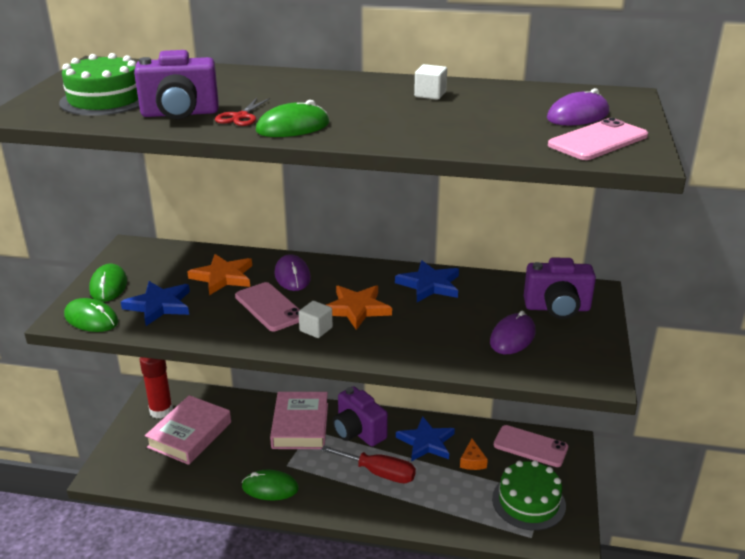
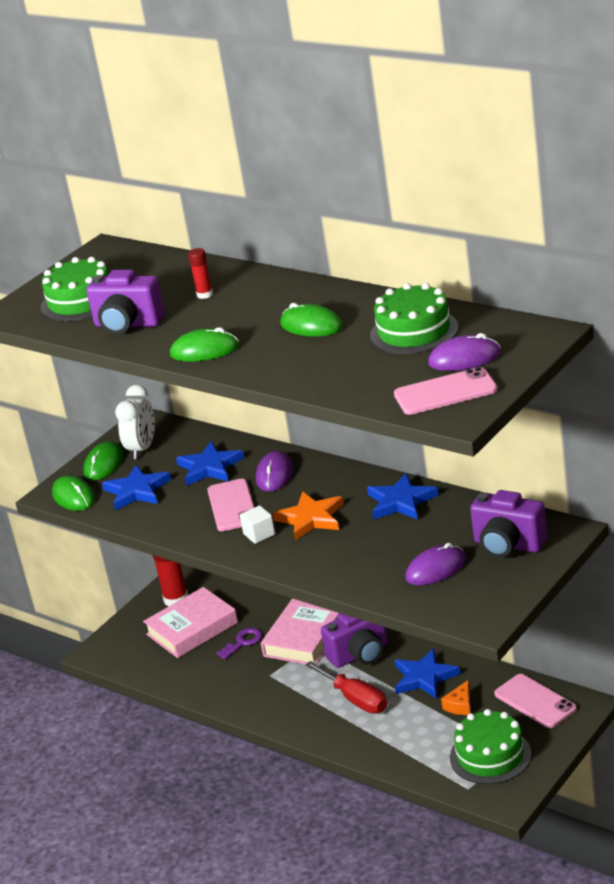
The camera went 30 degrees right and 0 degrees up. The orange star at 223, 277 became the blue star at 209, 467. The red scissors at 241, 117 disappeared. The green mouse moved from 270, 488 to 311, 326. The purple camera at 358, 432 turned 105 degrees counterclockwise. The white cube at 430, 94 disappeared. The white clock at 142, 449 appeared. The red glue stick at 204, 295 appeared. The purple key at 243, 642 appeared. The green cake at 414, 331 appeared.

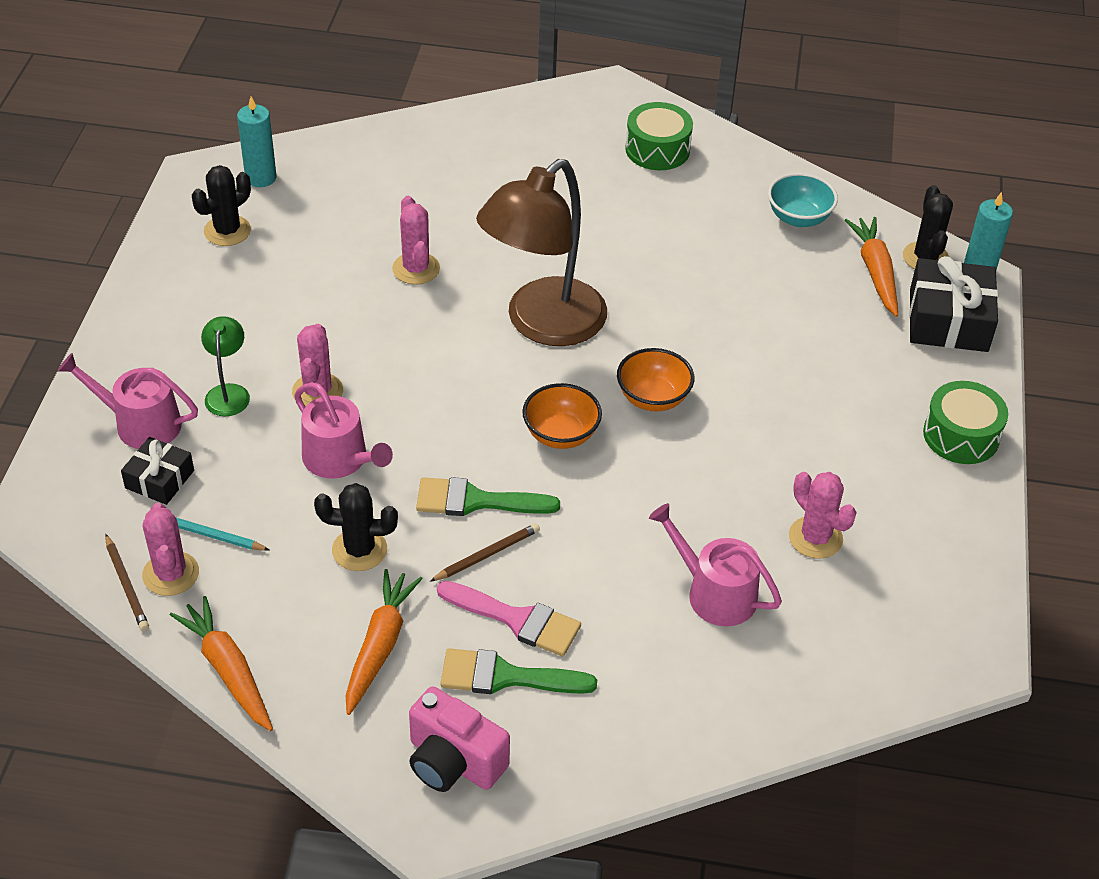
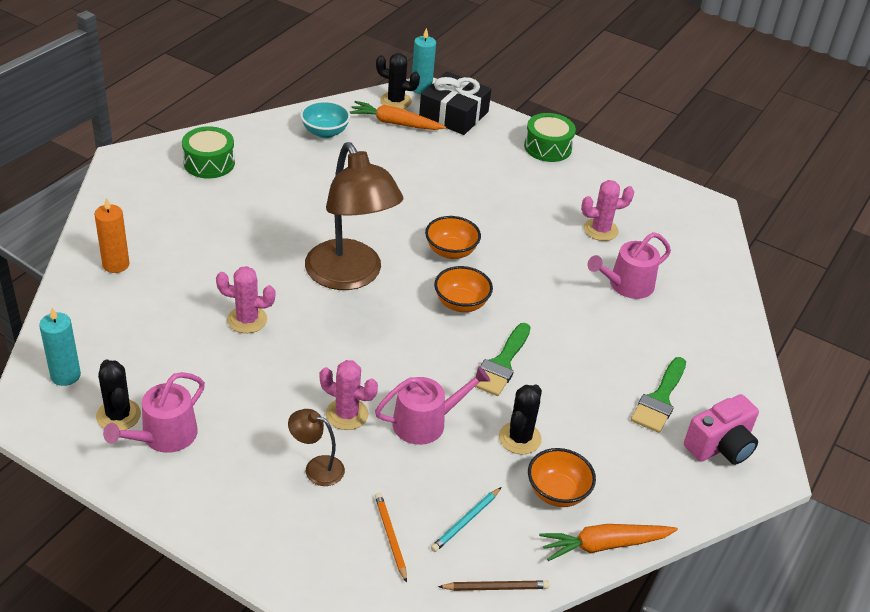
The camera went 70 degrees left and 5 degrees down. The pink watering can moved from 140, 423 to 164, 436. The black gift at 159, 479 was replaced by the orange pencil at 390, 537. The pink cactus at 171, 574 disappeared. The green lamp at 228, 392 became the brown lamp at 316, 468. The orange carrot at 380, 646 disappeared. The brown pencil at 487, 555 disappeared. The pink brush at 517, 620 disappeared. The orange candle at 116, 264 appeared. The orange bowl at 557, 492 appeared.

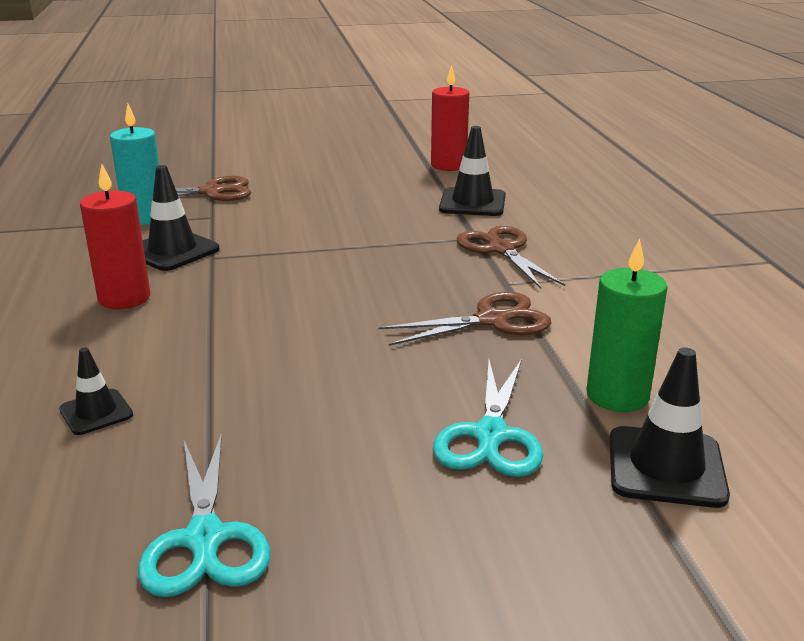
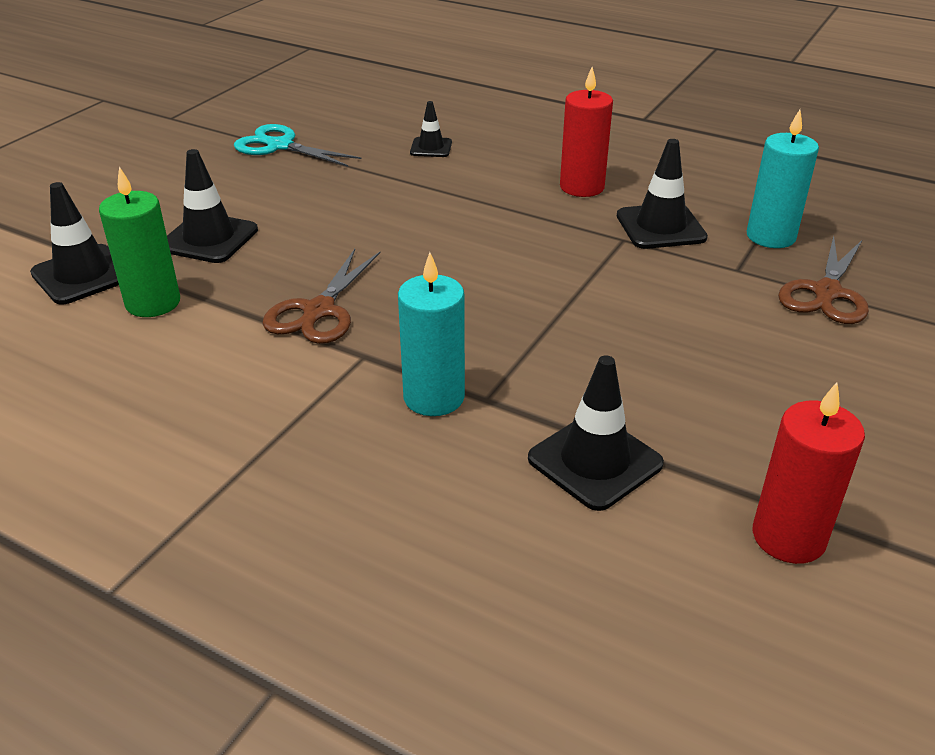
The camera went 130 degrees right and 10 degrees up. The turquoise scissors at 490, 435 was replaced by the black traffic cone at 209, 238. The brown scissors at 501, 249 was replaced by the turquoise candle at 434, 397.

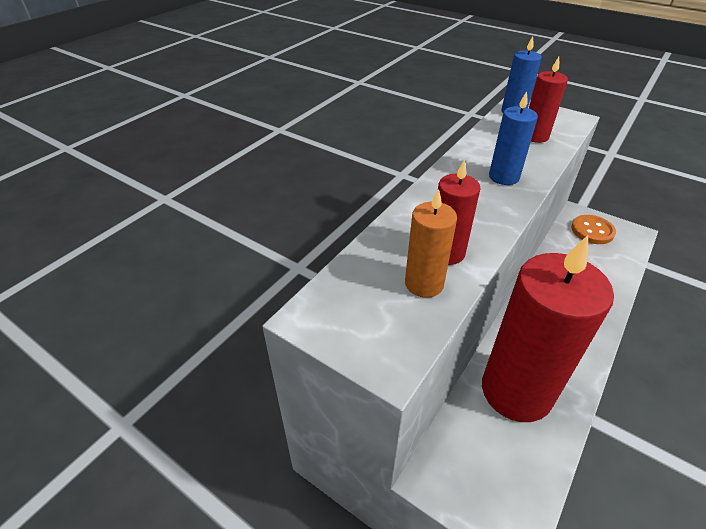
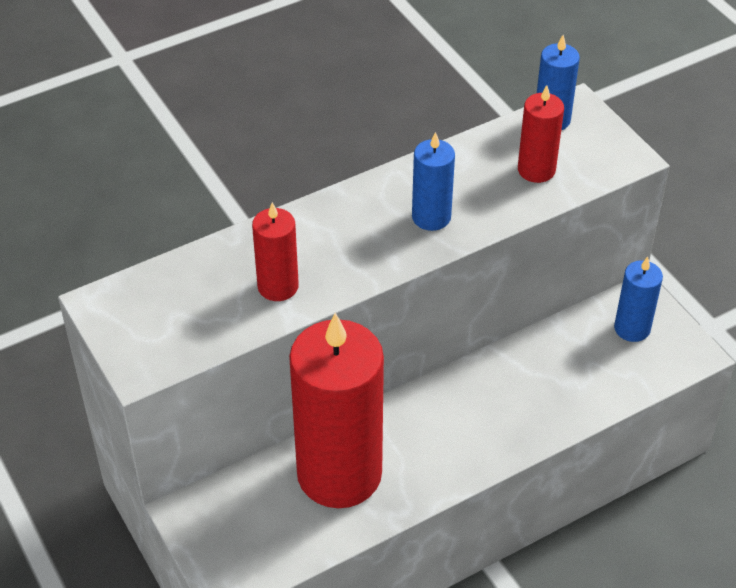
The camera went 25 degrees right and 5 degrees up. The orange candle at 424, 284 disappeared. The orange button at 592, 231 was replaced by the blue candle at 632, 328.

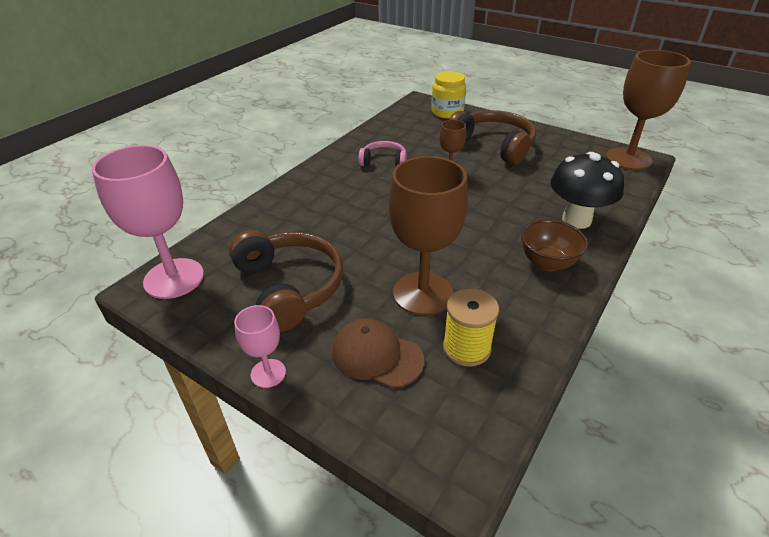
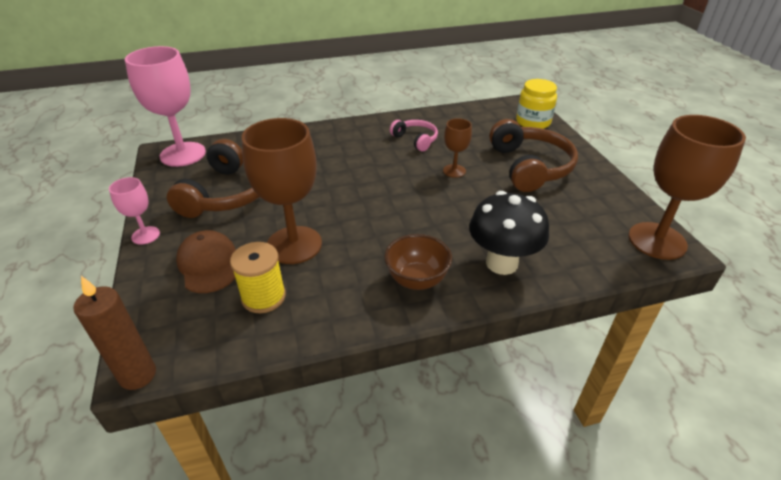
The camera went 40 degrees right and 0 degrees up. The brown candle at 138, 375 appeared.

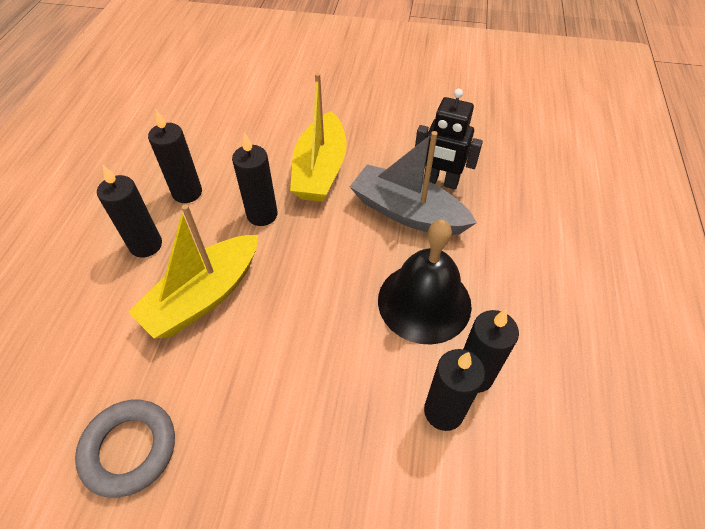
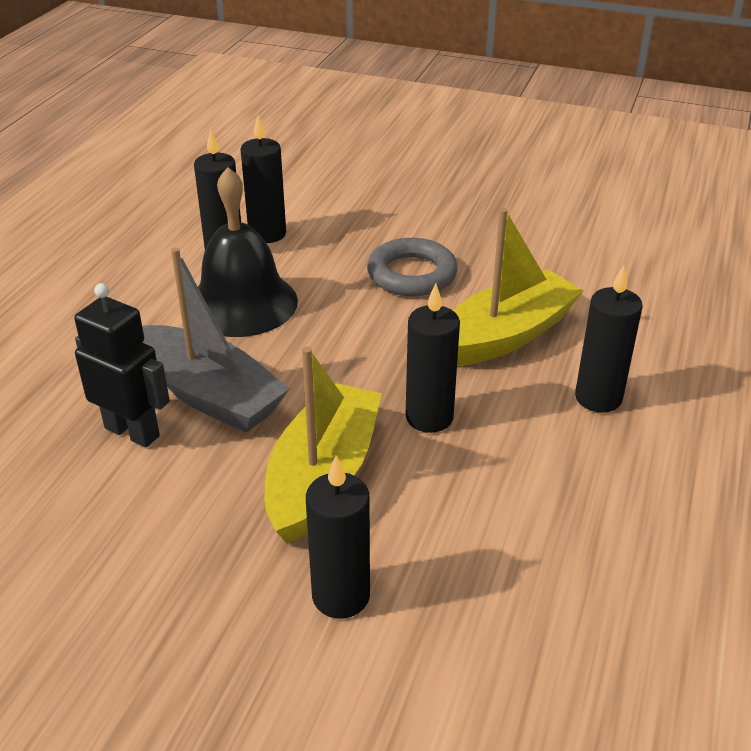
The camera went 170 degrees left and 15 degrees down. The grey ring moved from 129, 449 to 412, 274. The black candle moved from 187, 193 to 341, 596.

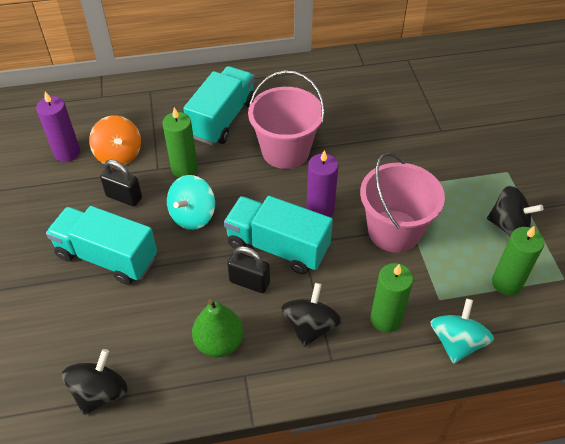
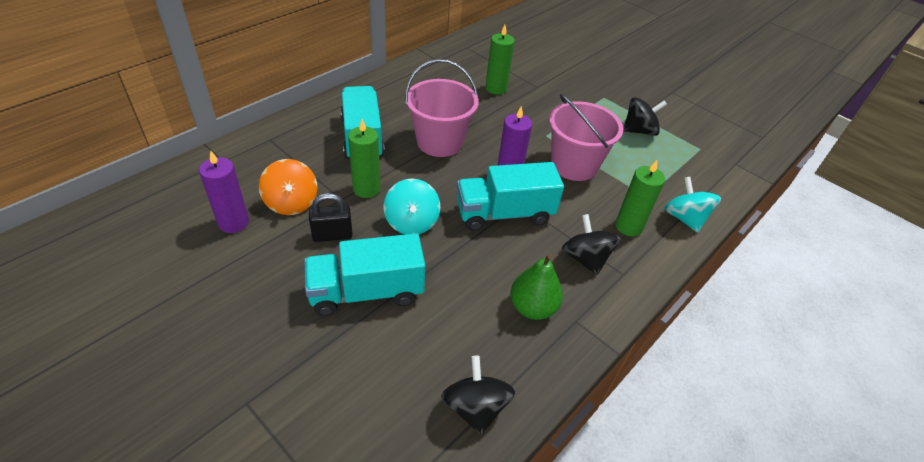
The camera went 40 degrees left and 5 degrees down. The orange spinning top at 119, 155 turned 45 degrees clockwise. The black padlock at 249, 282 disappeared. The green candle moved from 506, 283 to 496, 88.

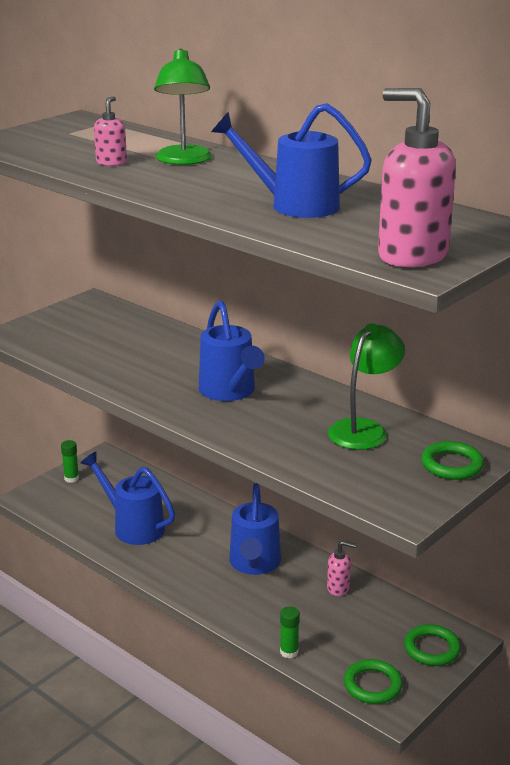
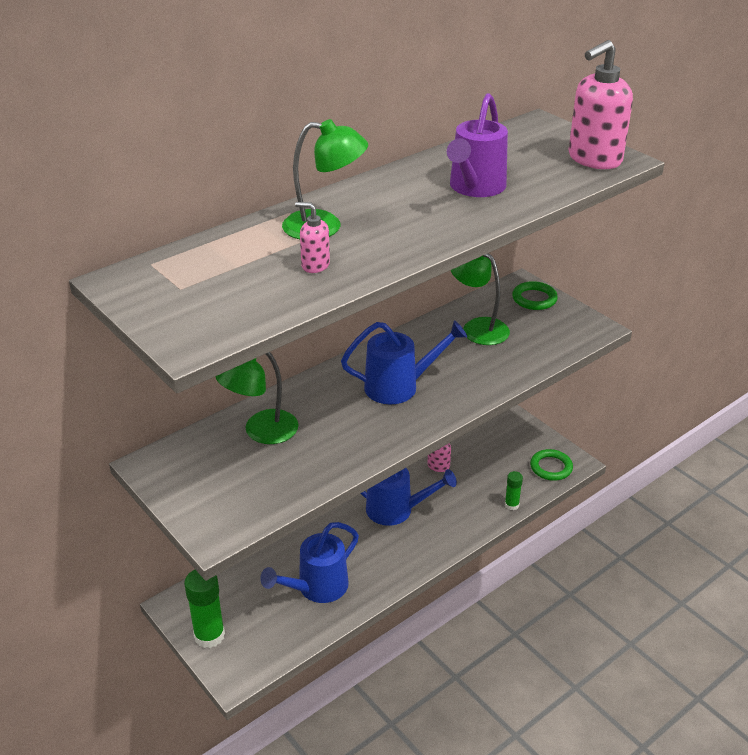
The camera went 80 degrees left and 10 degrees up. The green glue stick at 71, 478 changed to 1.85 times the size. The blue watering can at 294, 205 became the purple watering can at 474, 188. The green ring at 431, 648 disappeared. The green lamp at 261, 432 appeared.

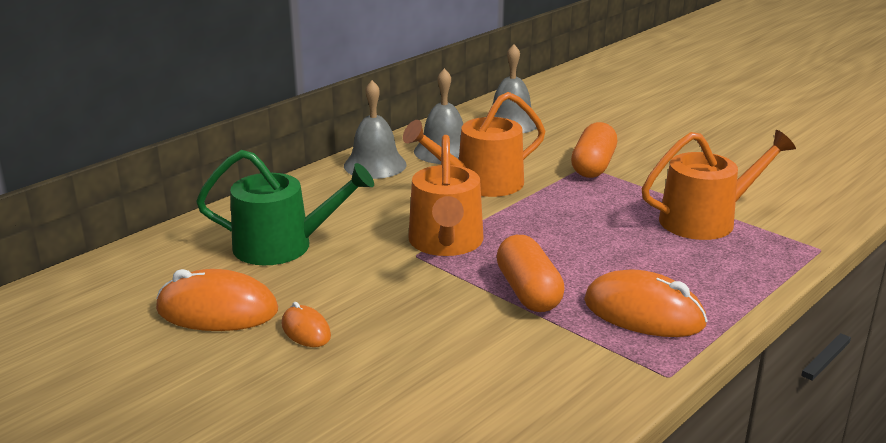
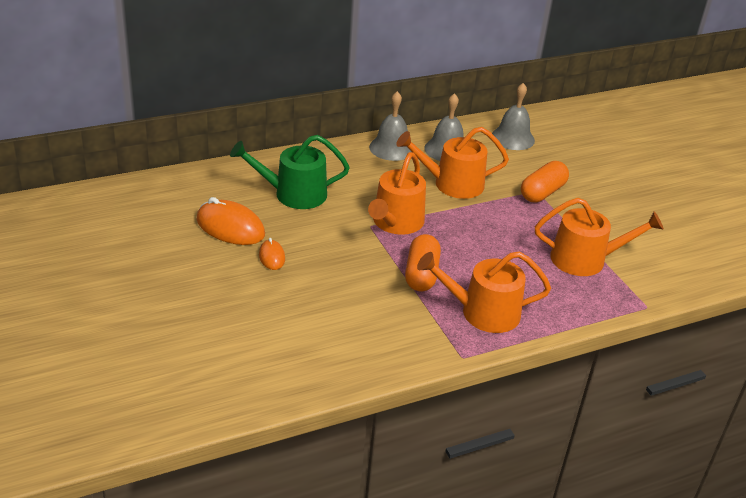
The camera went 20 degrees right and 10 degrees up. The green watering can at 282, 246 turned 150 degrees clockwise. The orange mouse at 643, 313 was replaced by the orange watering can at 482, 312.

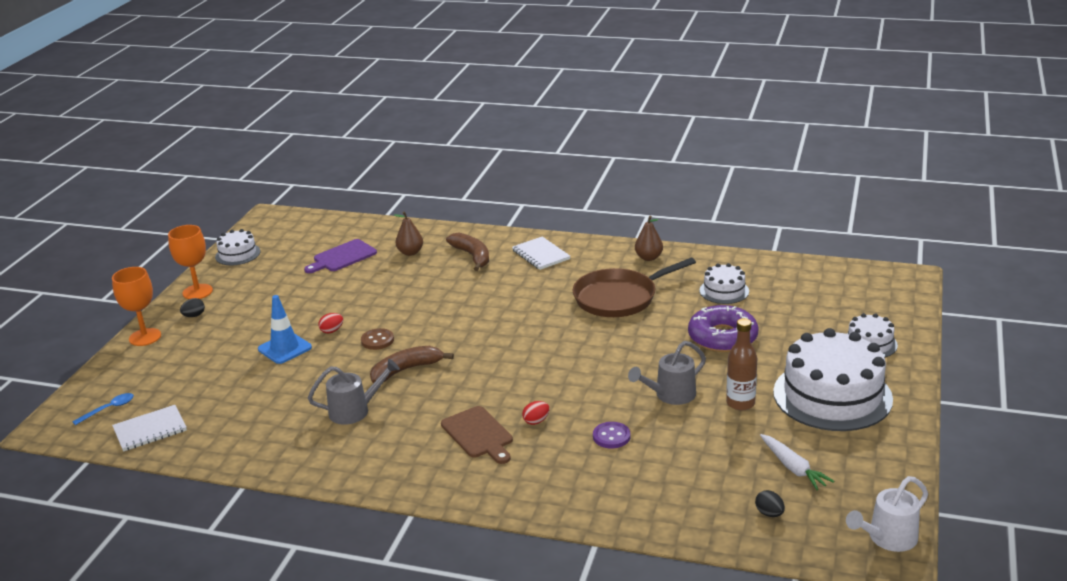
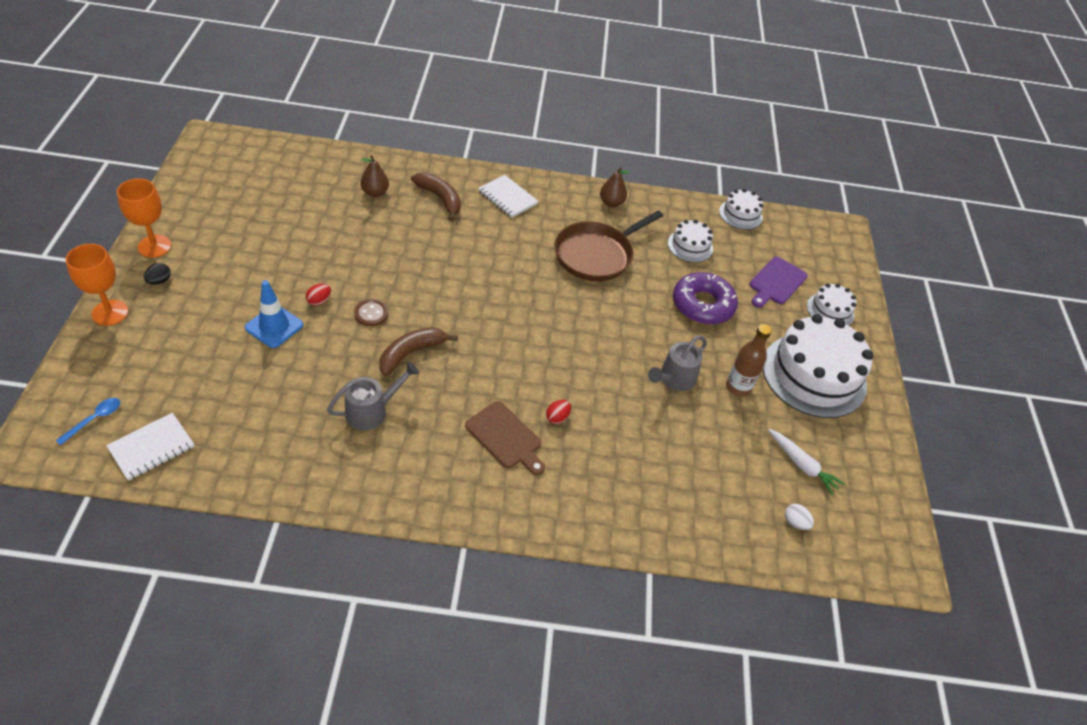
The camera went 20 degrees left and 20 degrees up. The white cake moved from 237, 254 to 740, 214. The purple cutting board moved from 342, 257 to 776, 282. The purple button at 611, 436 disappeared. The black egg at 769, 513 became the white egg at 795, 522. The white watering can at 887, 539 disappeared.

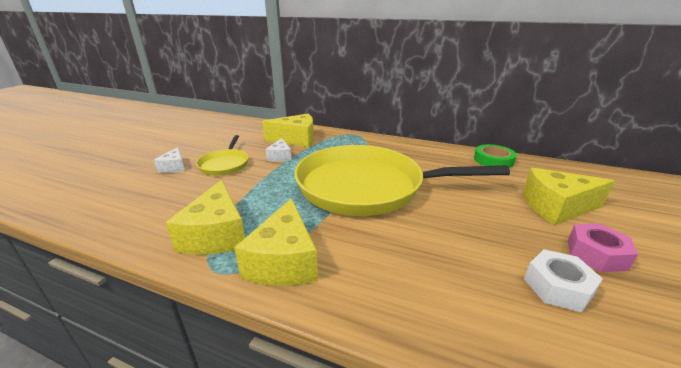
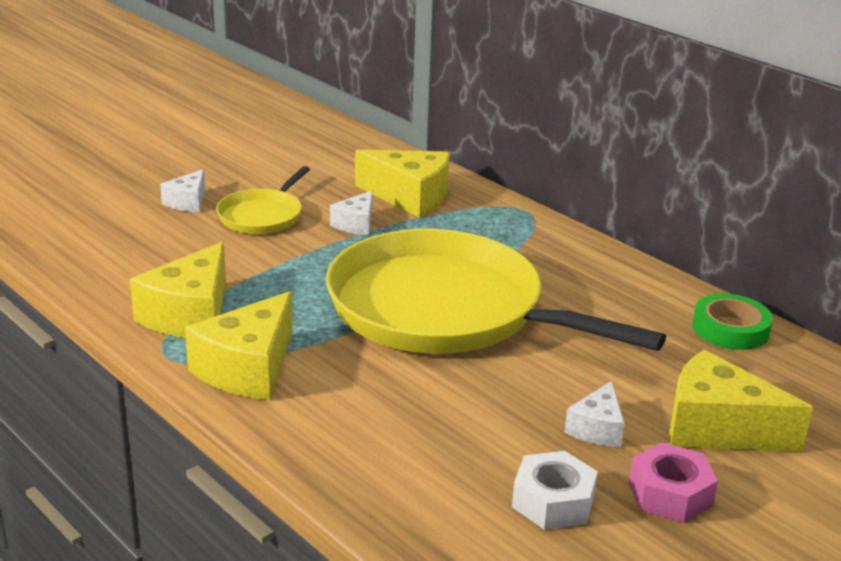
The camera went 25 degrees right and 0 degrees up. The white cheese at 597, 428 appeared.

